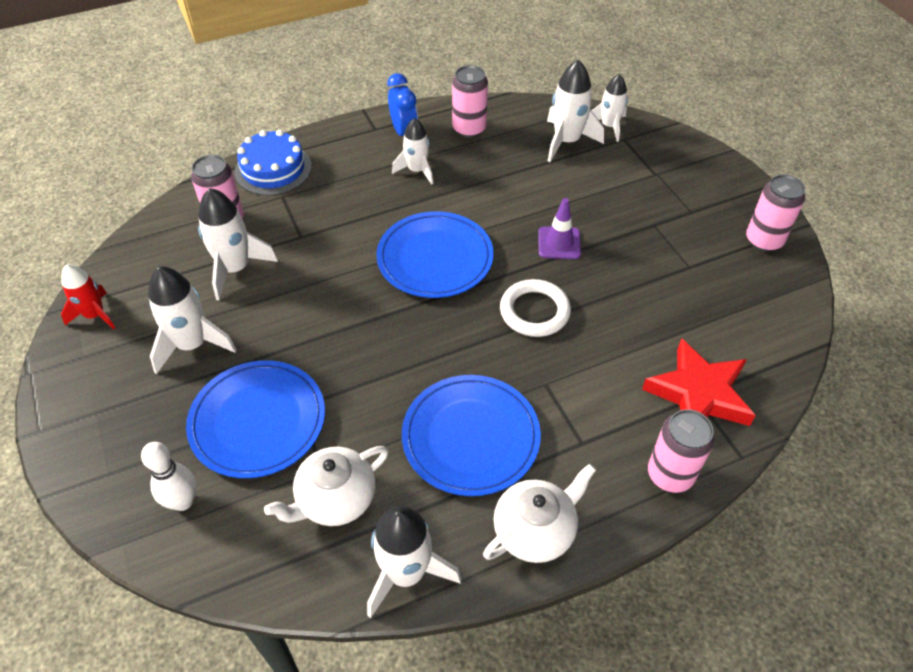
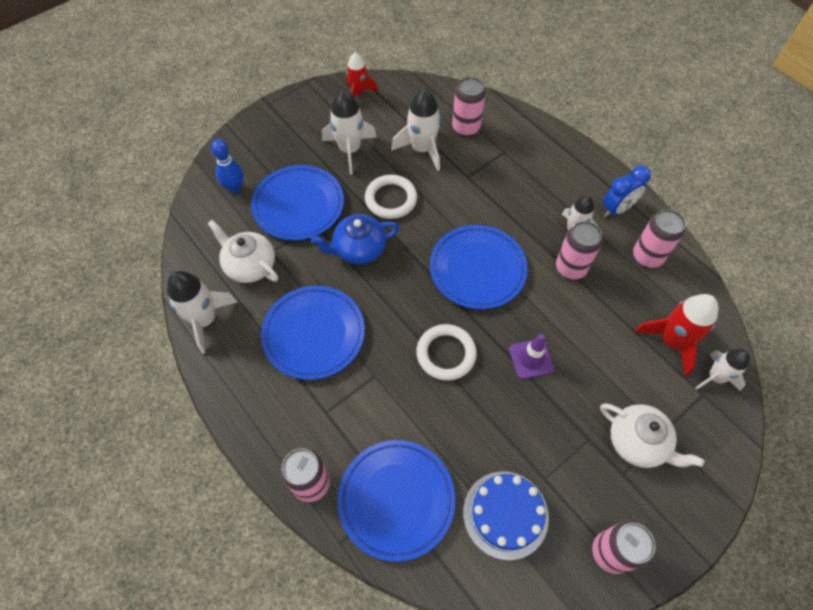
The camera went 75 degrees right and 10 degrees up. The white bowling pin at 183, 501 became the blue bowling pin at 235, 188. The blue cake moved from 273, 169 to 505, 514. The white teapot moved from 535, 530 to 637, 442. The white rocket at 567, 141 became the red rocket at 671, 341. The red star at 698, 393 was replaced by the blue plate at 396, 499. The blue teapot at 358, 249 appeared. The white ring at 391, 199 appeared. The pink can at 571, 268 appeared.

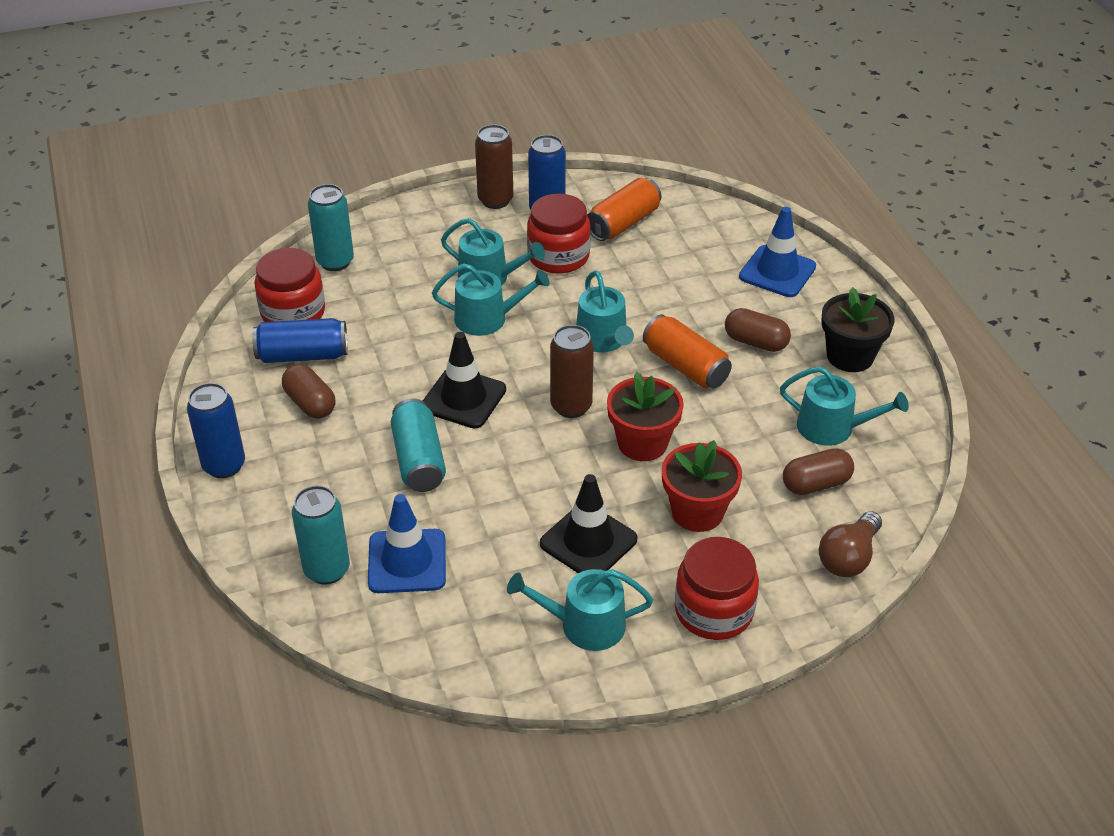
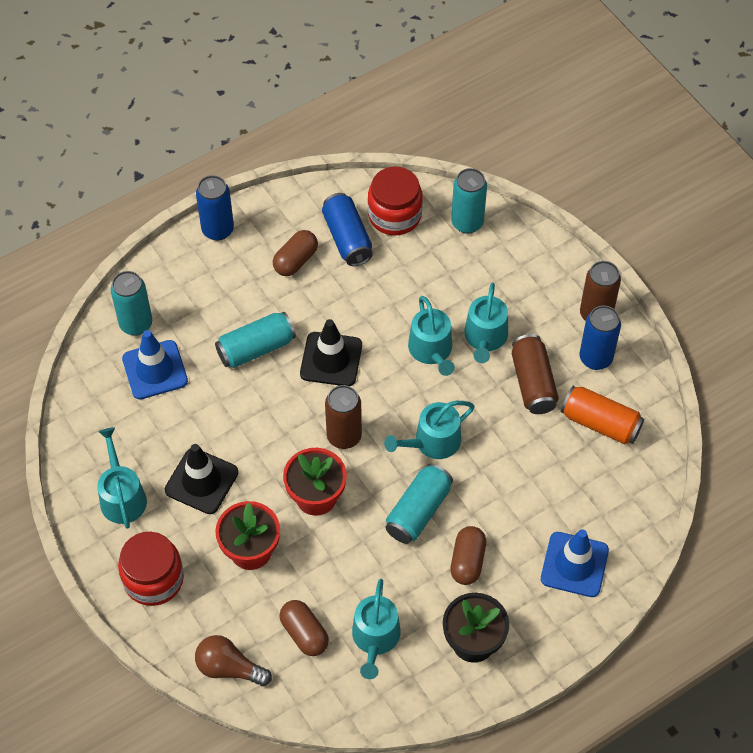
The camera went 75 degrees right and 15 degrees up. The red jar at 558, 256 was replaced by the brown can at 533, 382. The orange can at 685, 366 became the turquoise can at 418, 511.

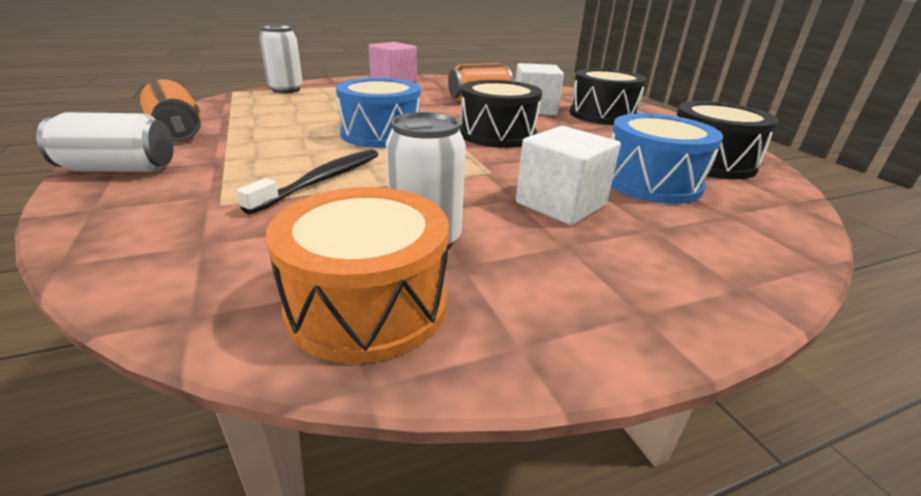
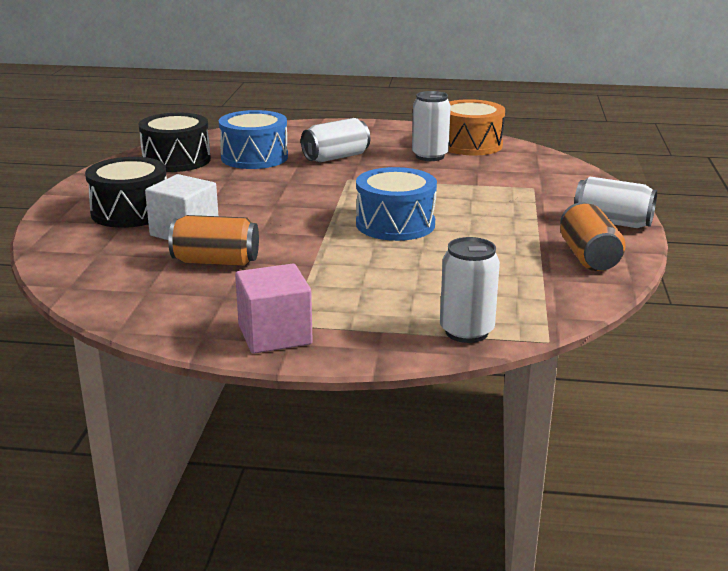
The camera went 150 degrees left and 5 degrees down. The black toothbrush at 321, 181 disappeared. The black drum at 497, 134 disappeared. The white cube at 561, 204 was replaced by the white can at 336, 157.

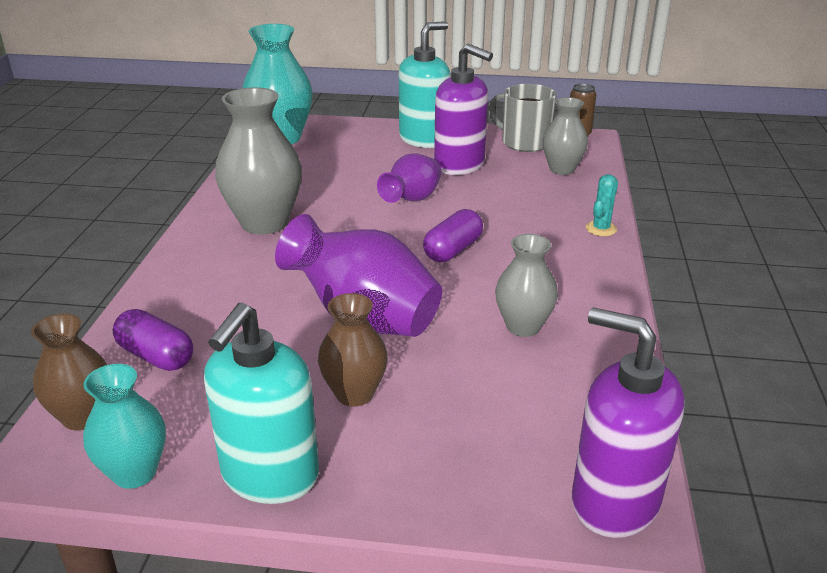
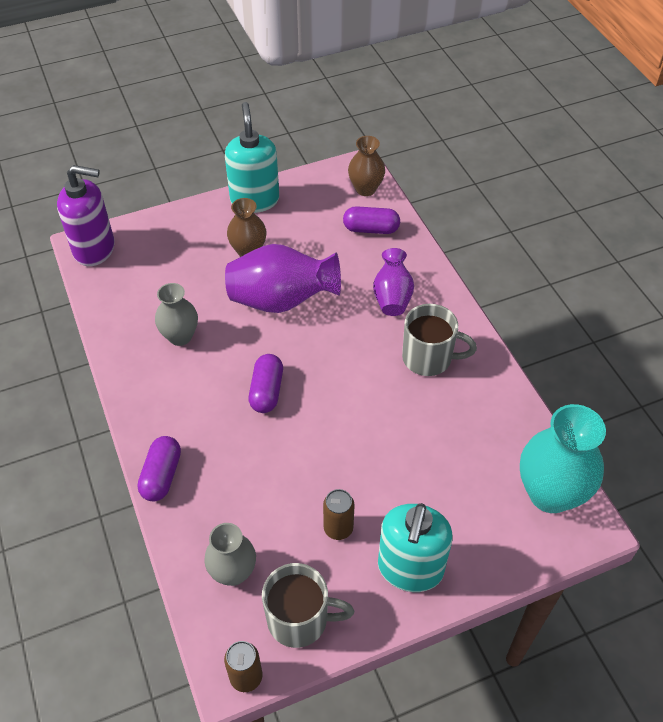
The camera went 150 degrees right and 20 degrees up. The turquoise vase at 134, 472 disappeared. The grey vase at 264, 223 was replaced by the grey mug at 428, 358. The purple vase moved from 411, 199 to 392, 297. The purple soap dispenser at 460, 165 was replaced by the brown can at 338, 528. The turquoise cactus at 601, 229 was replaced by the purple capsule at 161, 476.

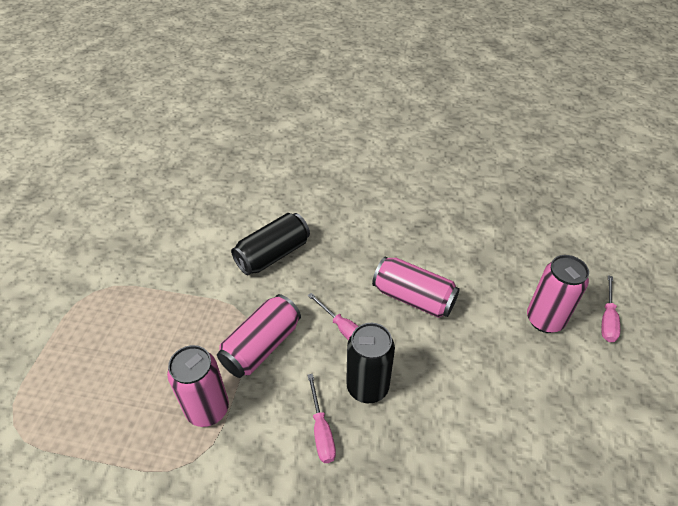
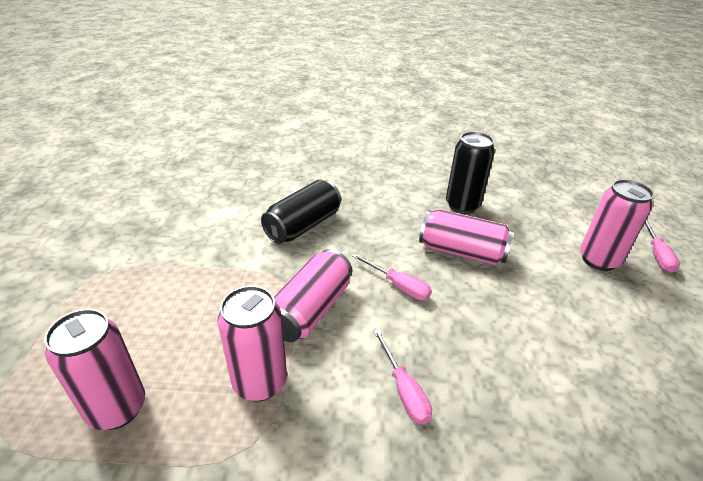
The camera went 10 degrees left and 10 degrees down. The black can moved from 367, 387 to 462, 205. The pink can at 117, 408 appeared.

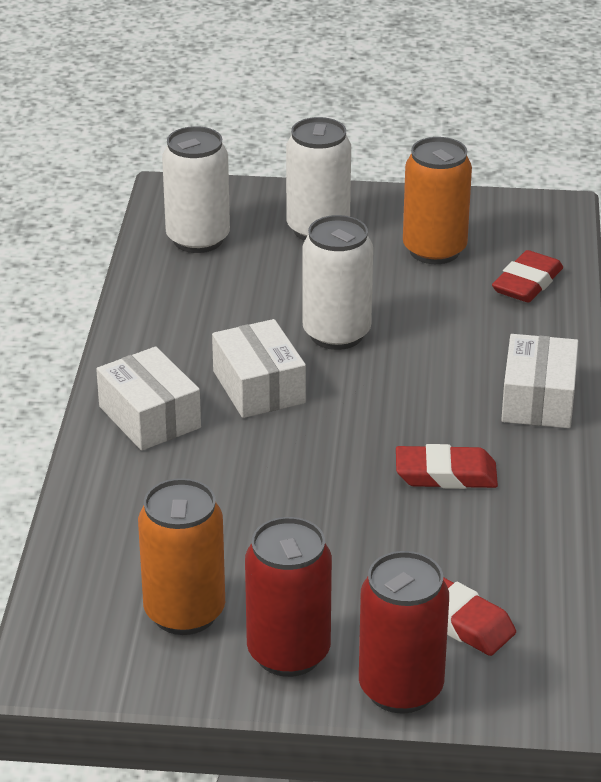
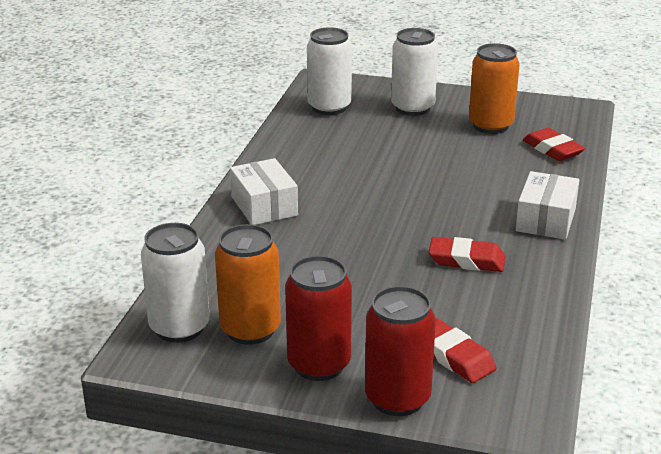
The camera went 10 degrees right and 5 degrees down. The white box at 258, 387 disappeared. The white can moved from 336, 334 to 179, 328. The red eraser at 527, 283 turned 75 degrees counterclockwise.

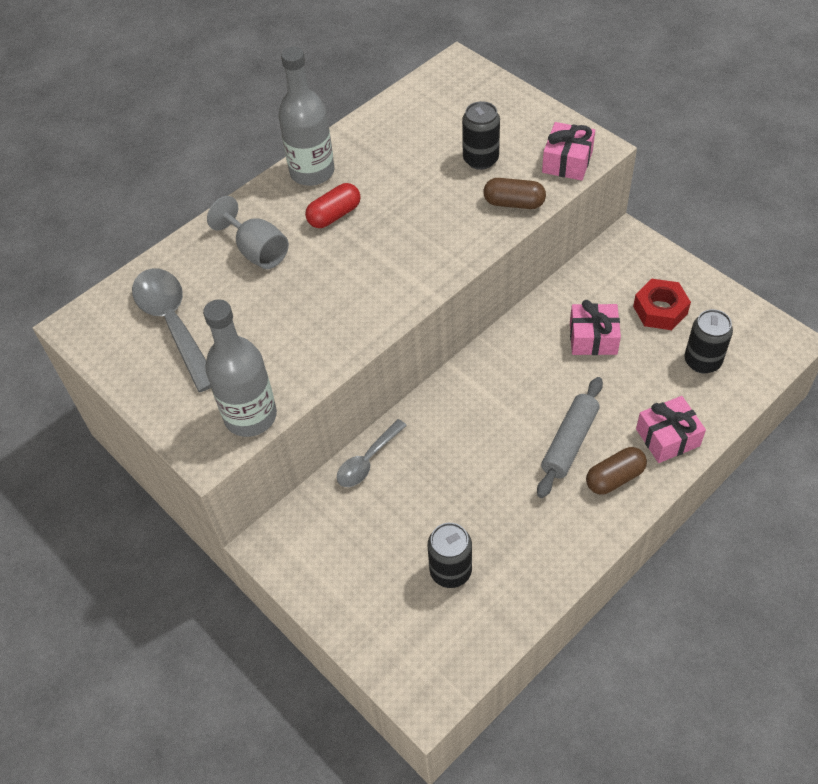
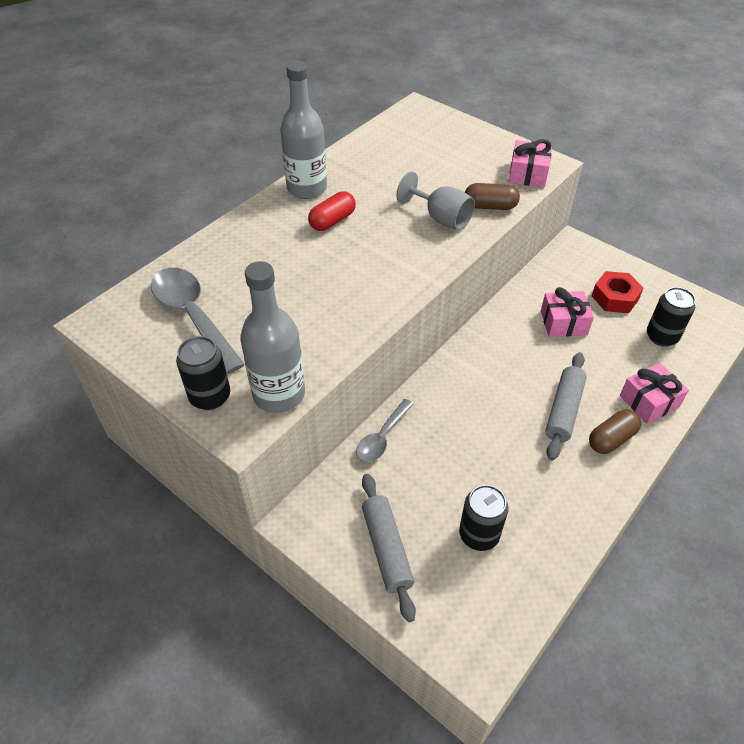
The camera went 10 degrees left and 5 degrees down. The grey goblet moved from 257, 251 to 441, 218. The black can moved from 480, 159 to 210, 397. The grey rolling pin at 386, 549 appeared.

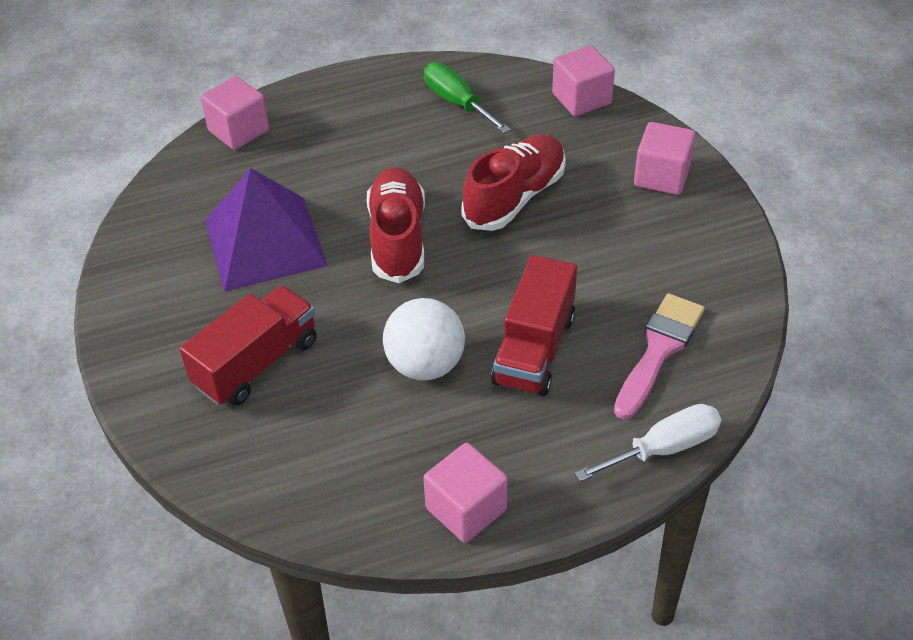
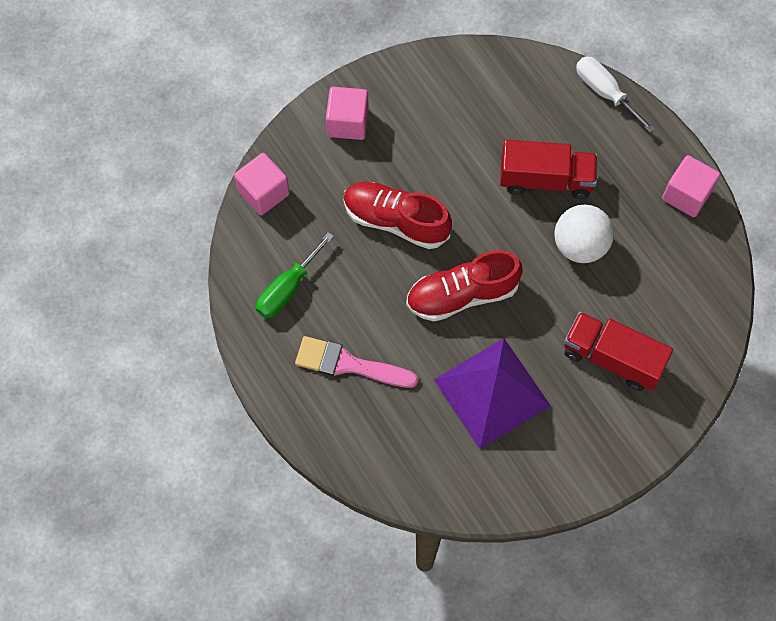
The camera went 105 degrees left and 20 degrees up. The pink cube at 238, 131 disappeared. The pink brush moved from 659, 350 to 349, 364.

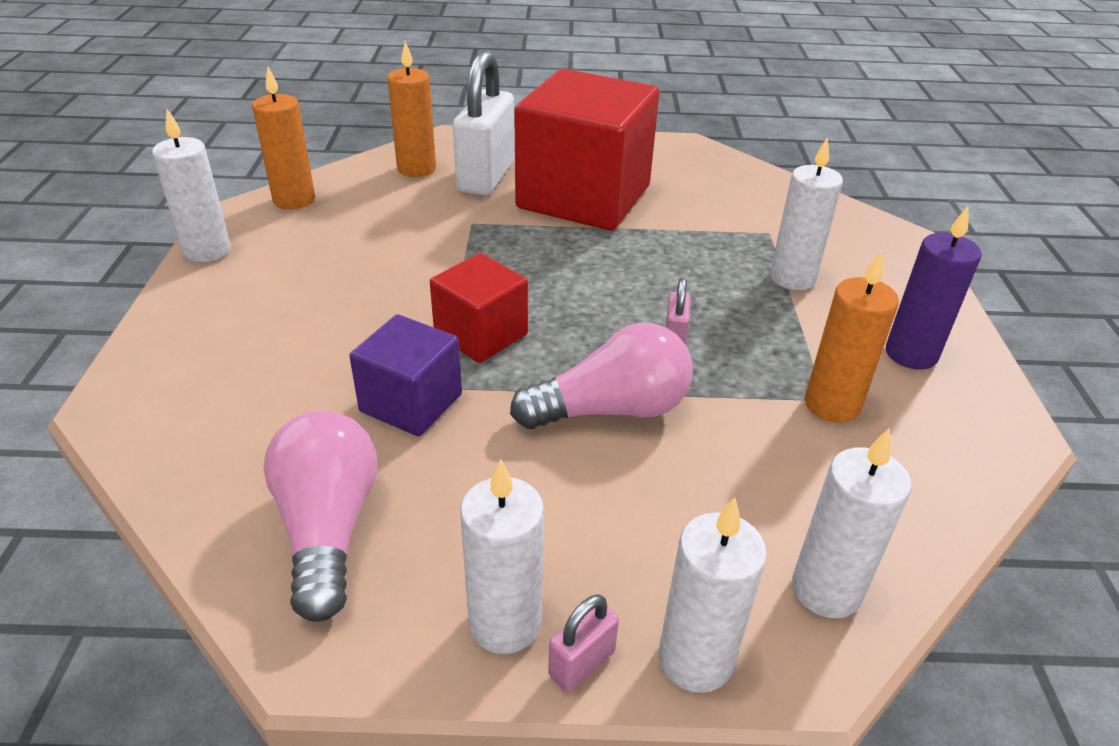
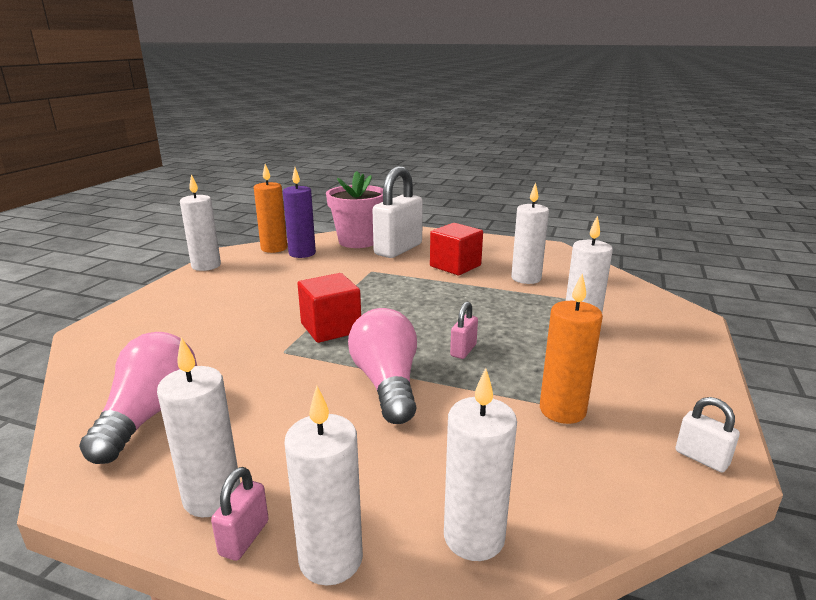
The camera went 20 degrees right and 15 degrees down. The purple cube at 411, 403 disappeared. The orange candle at 416, 168 was replaced by the pink flower pot at 358, 241. The pink light bulb at 611, 410 turned 105 degrees counterclockwise. The red cube at 583, 197 changed to 0.51 times the size. The pink padlock at 581, 663 turned 45 degrees counterclockwise. The purple candle moved from 911, 354 to 302, 253. The white candle at 526, 278 appeared. The white padlock at 701, 458 appeared.

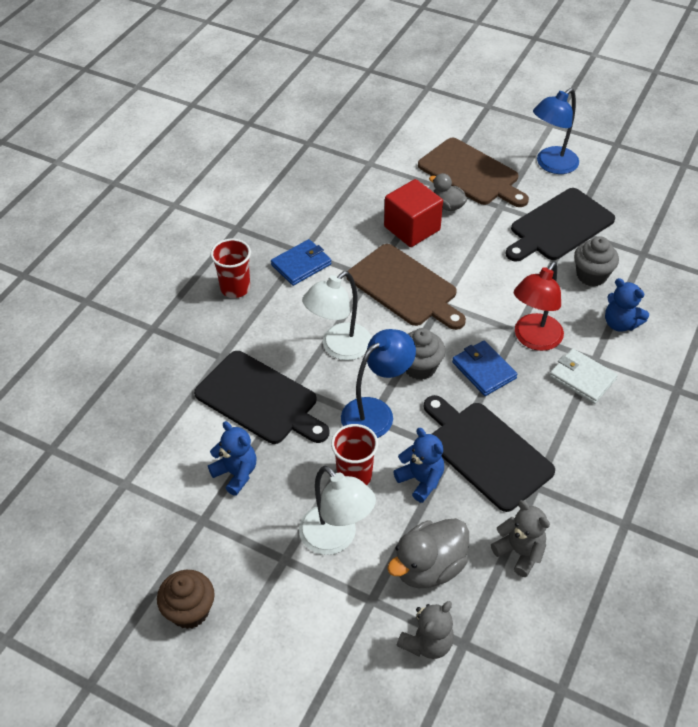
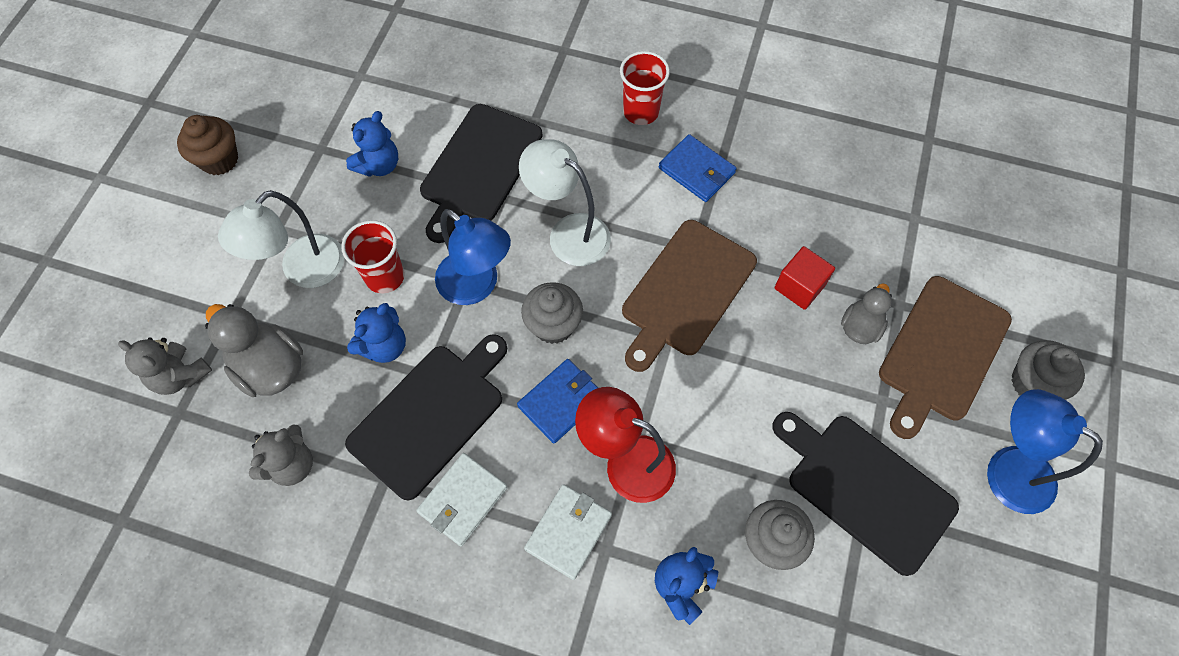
The camera went 80 degrees right and 15 degrees up. The red cube at 412, 228 changed to 0.66 times the size. The white wallet at 462, 500 appeared. The grey cupcake at 1032, 383 appeared.

